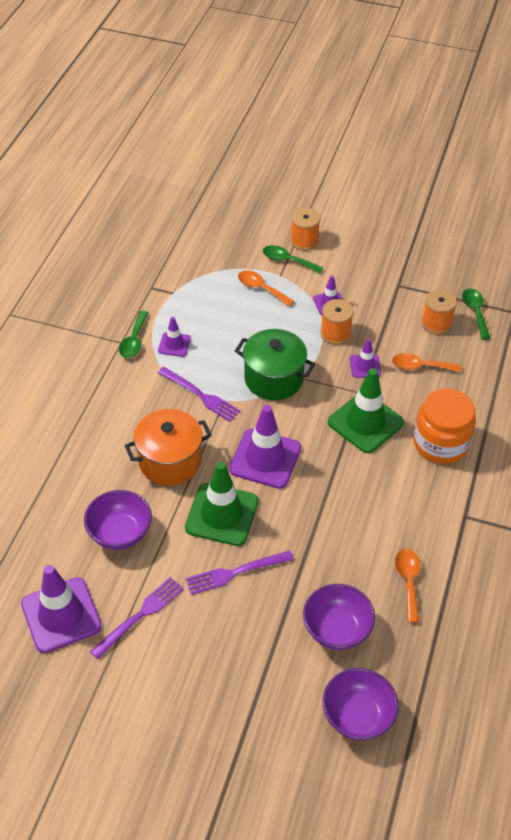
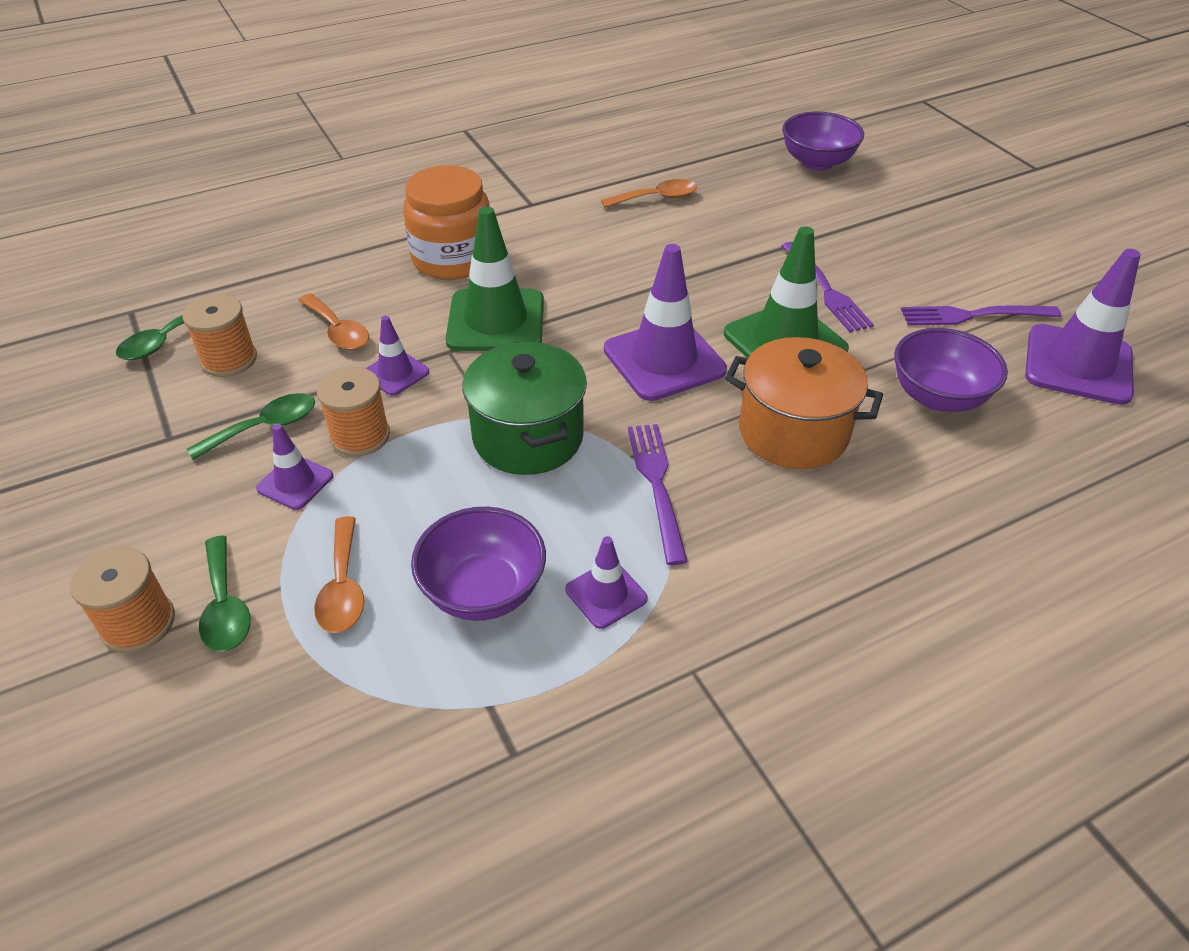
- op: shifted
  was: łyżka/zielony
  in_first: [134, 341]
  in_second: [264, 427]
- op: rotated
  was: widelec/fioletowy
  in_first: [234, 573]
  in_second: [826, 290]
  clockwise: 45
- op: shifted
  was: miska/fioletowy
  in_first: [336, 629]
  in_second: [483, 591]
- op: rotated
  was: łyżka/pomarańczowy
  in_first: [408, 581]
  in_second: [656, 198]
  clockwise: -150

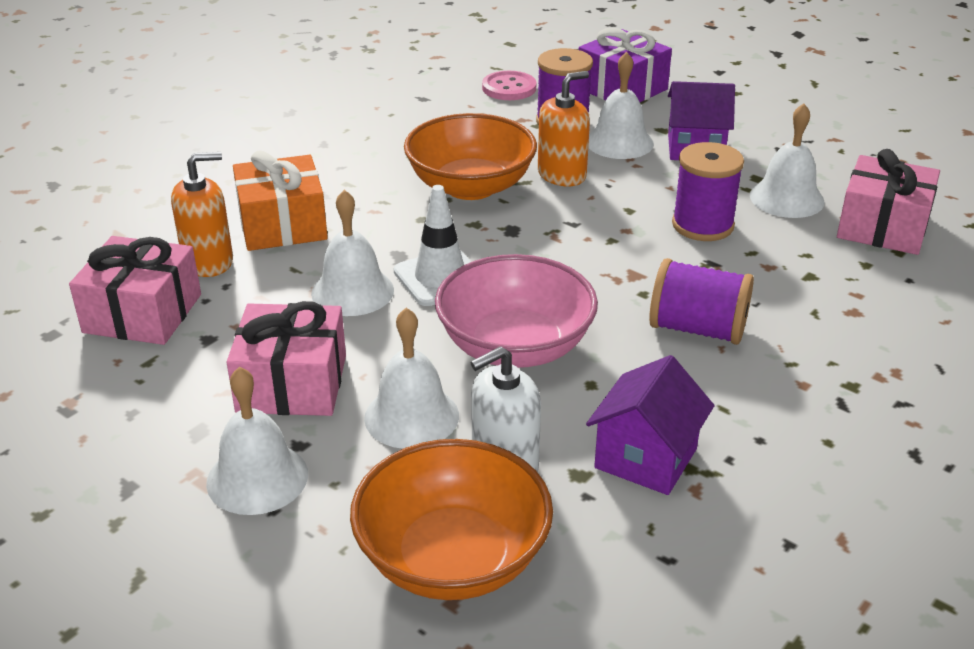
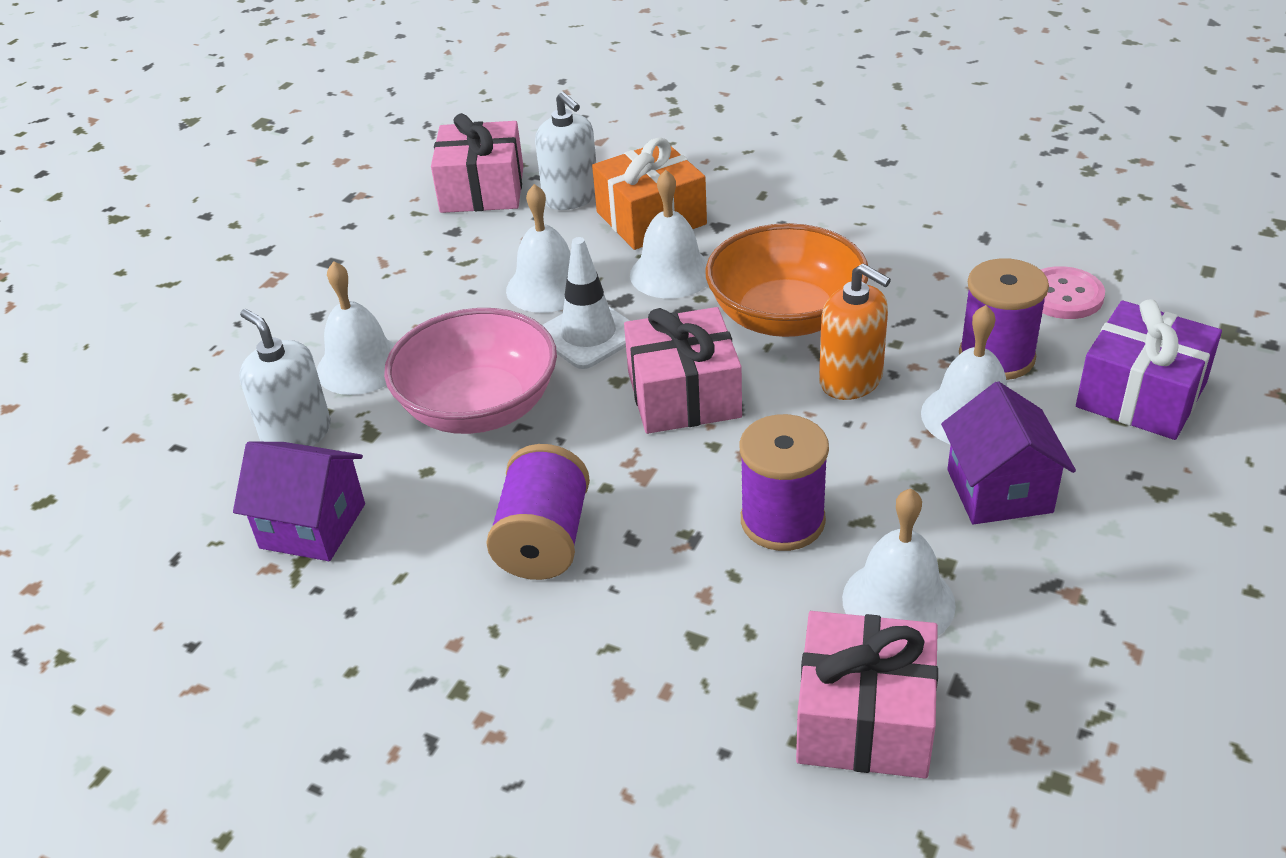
- op: repainted
  was: dozownik mydła/pomarańczowy
  now: dozownik mydła/biały
  in_first: [208, 262]
  in_second: [571, 197]
- op: shifted
  was: dzwonek/biały
  in_first: [257, 478]
  in_second: [671, 273]
- op: shifted
  was: prezent/różowy
  in_first: [292, 384]
  in_second: [684, 395]
- op: gone
  was: miska/pomarańczowy
  in_first: [453, 558]

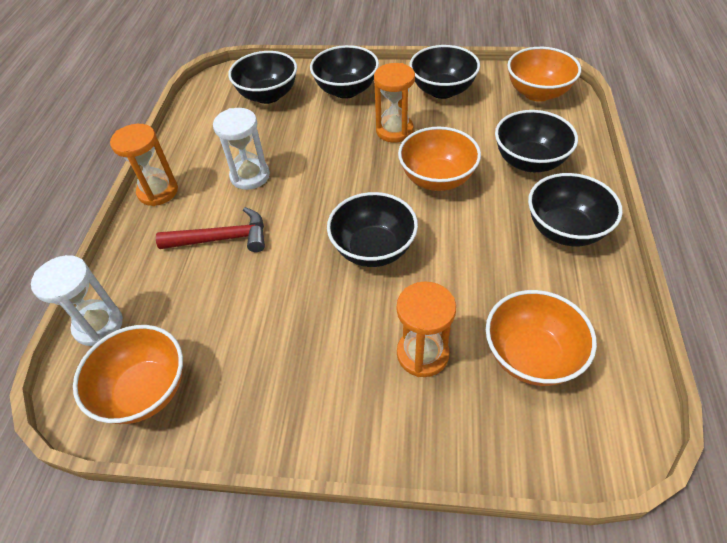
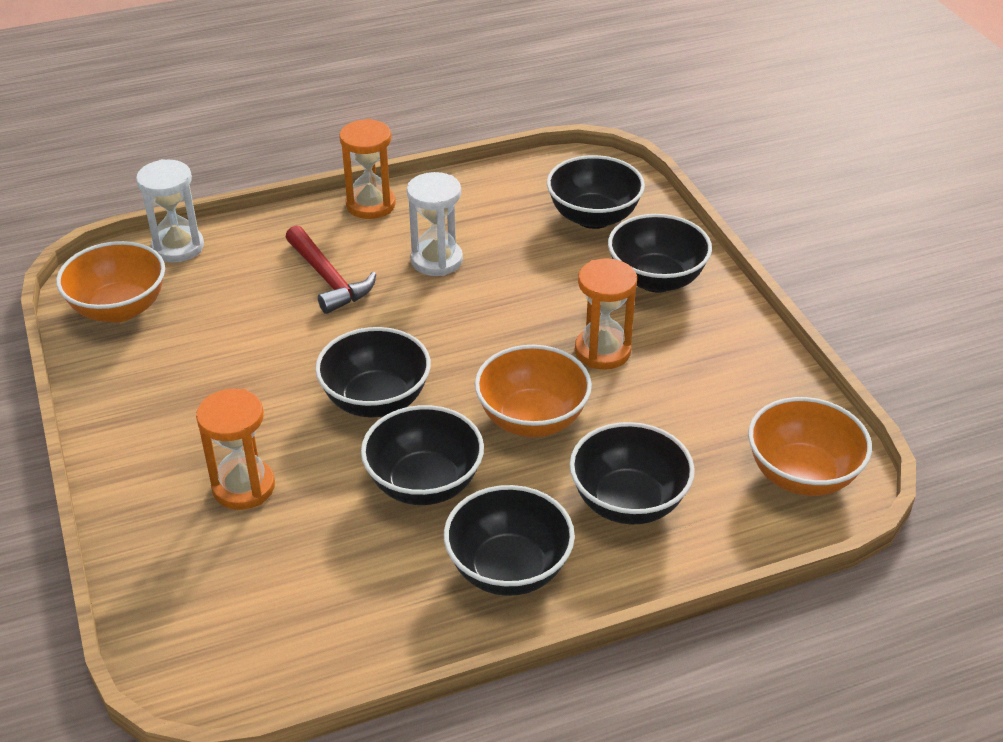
- op: shifted
  was: miska/czarny
  in_first: [442, 90]
  in_second: [424, 484]
- op: gone
  was: miska/pomarańczowy
  in_first: [531, 356]

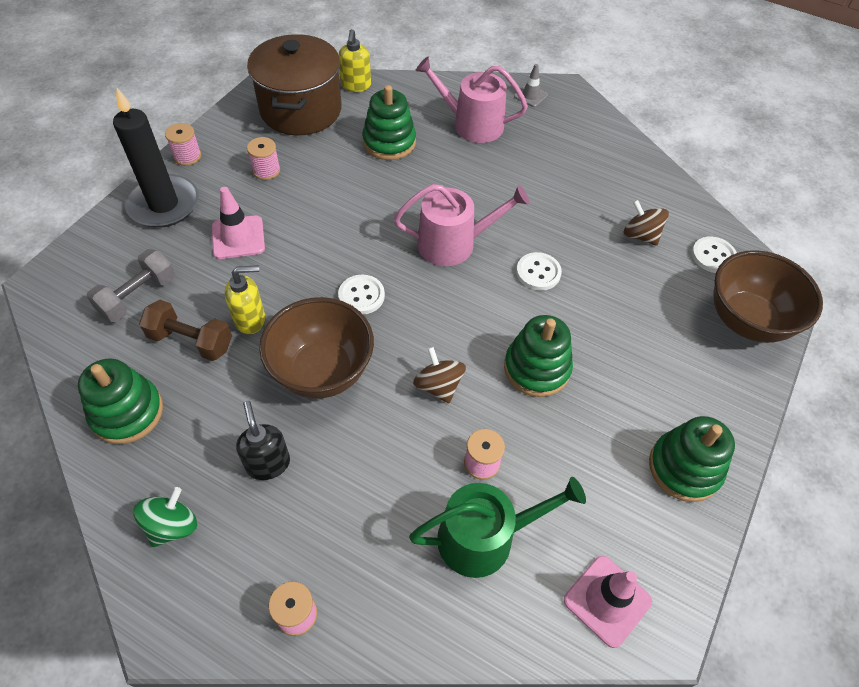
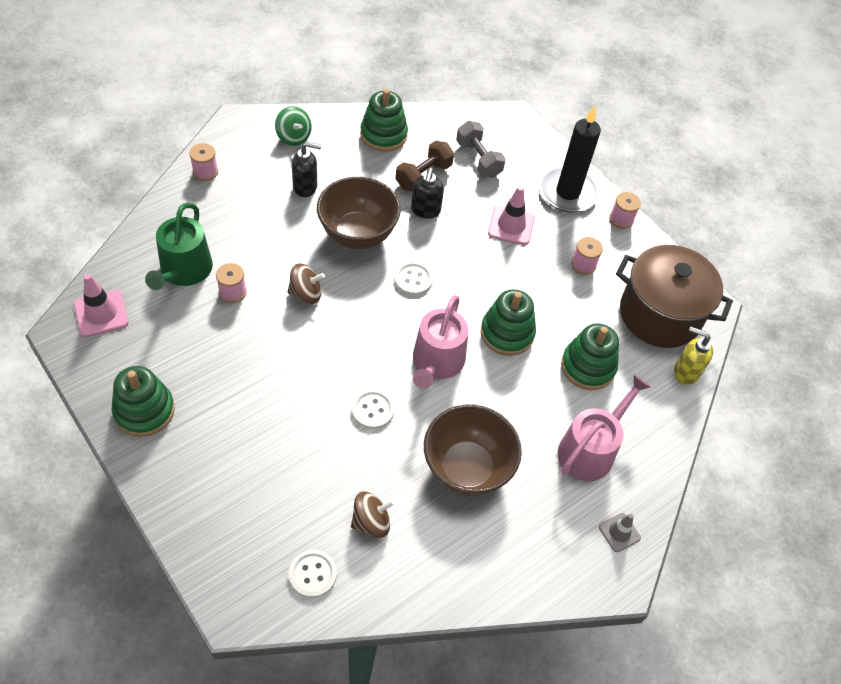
- op: repainted
  was: dozownik mydła/żółty
  now: dozownik mydła/czarny
  in_first: [250, 319]
  in_second: [425, 210]
- op: shifted
  was: zabawka nakładanka/zielony
  in_first: [536, 368]
  in_second: [507, 333]
- op: shifted
  was: miska/brązowy
  in_first: [747, 321]
  in_second: [466, 468]

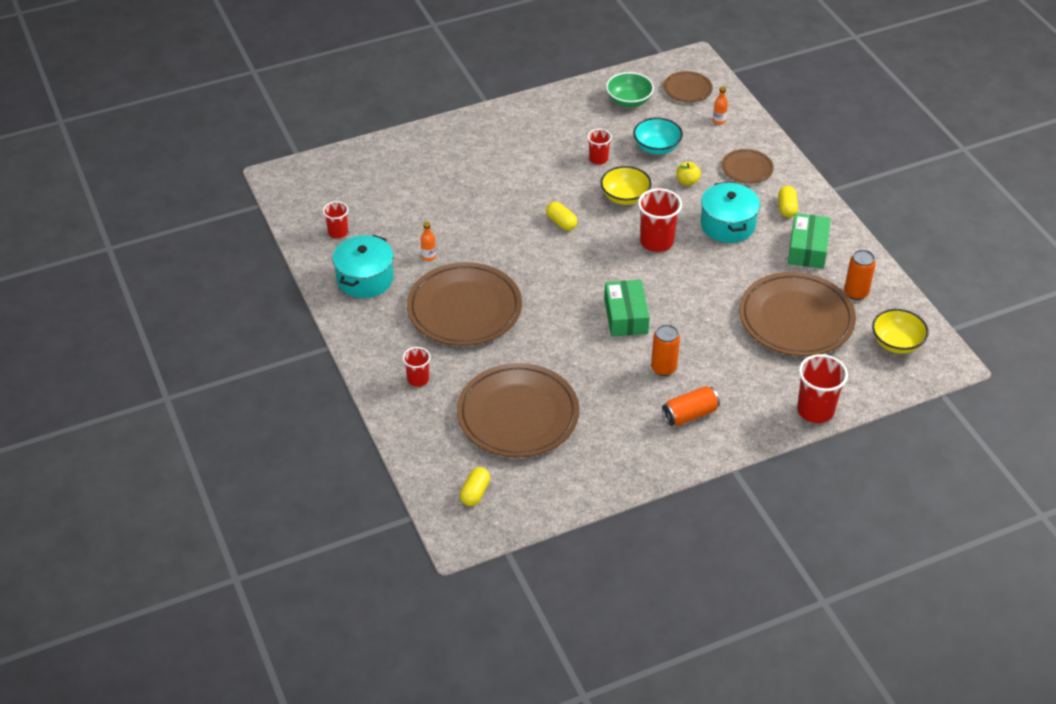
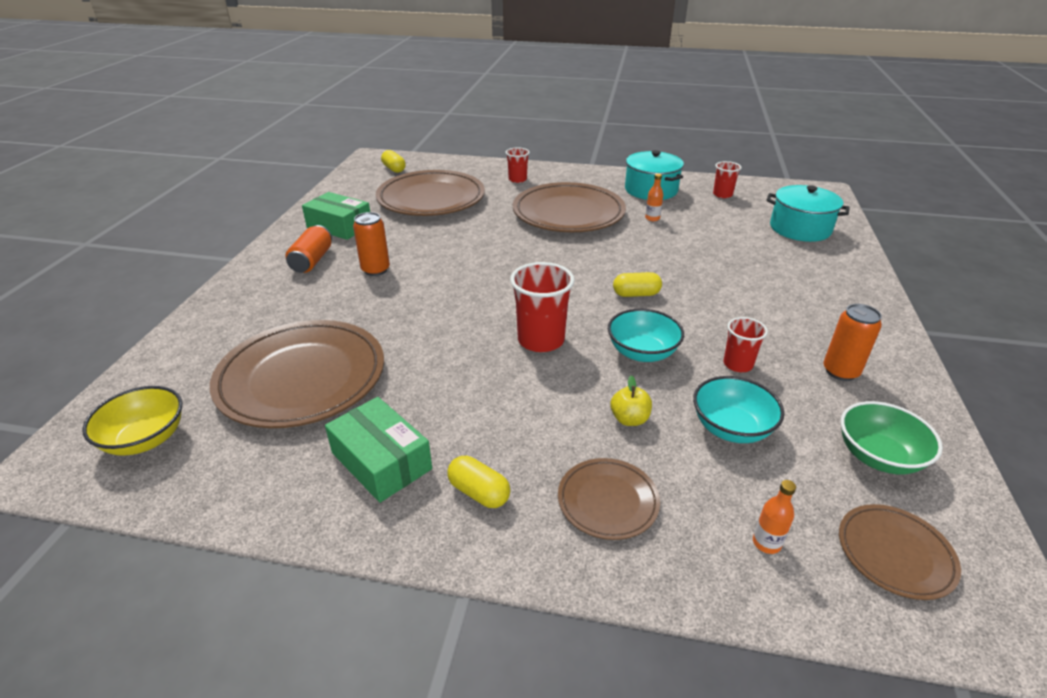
- op: repainted
  was: miska/żółty
  now: miska/turkusowy
  in_first: [625, 197]
  in_second: [642, 352]
- op: shifted
  was: pudełko/zielony
  in_first: [626, 316]
  in_second: [339, 226]
- op: shifted
  was: garnek/turkusowy
  in_first: [727, 225]
  in_second: [800, 228]
- op: gone
  was: szklanka/czerwony
  in_first: [815, 410]
- op: shifted
  was: puszka/pomarańczowy
  in_first: [856, 293]
  in_second: [840, 371]

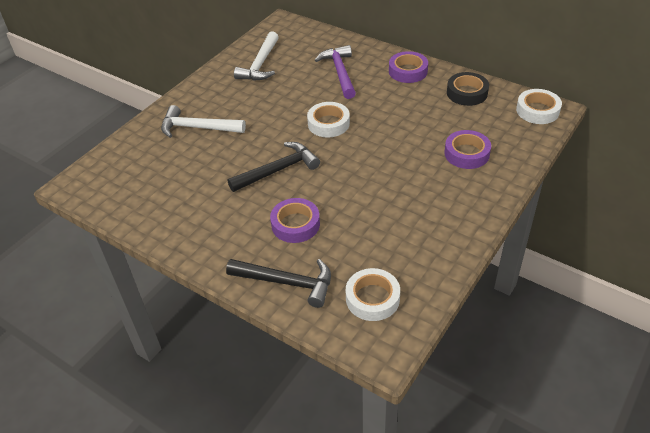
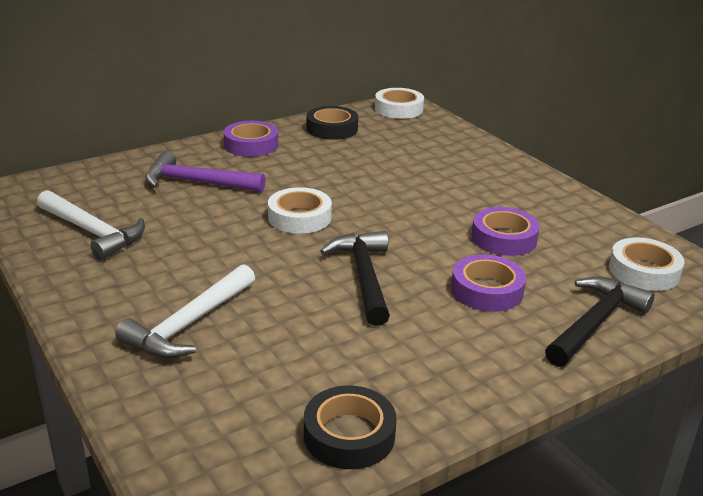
- op: shifted
  was: taśma klejąca/fioletowy
  in_first: [466, 153]
  in_second: [504, 238]
- op: new
  now: taśma klejąca/czarny
  in_second: [349, 435]

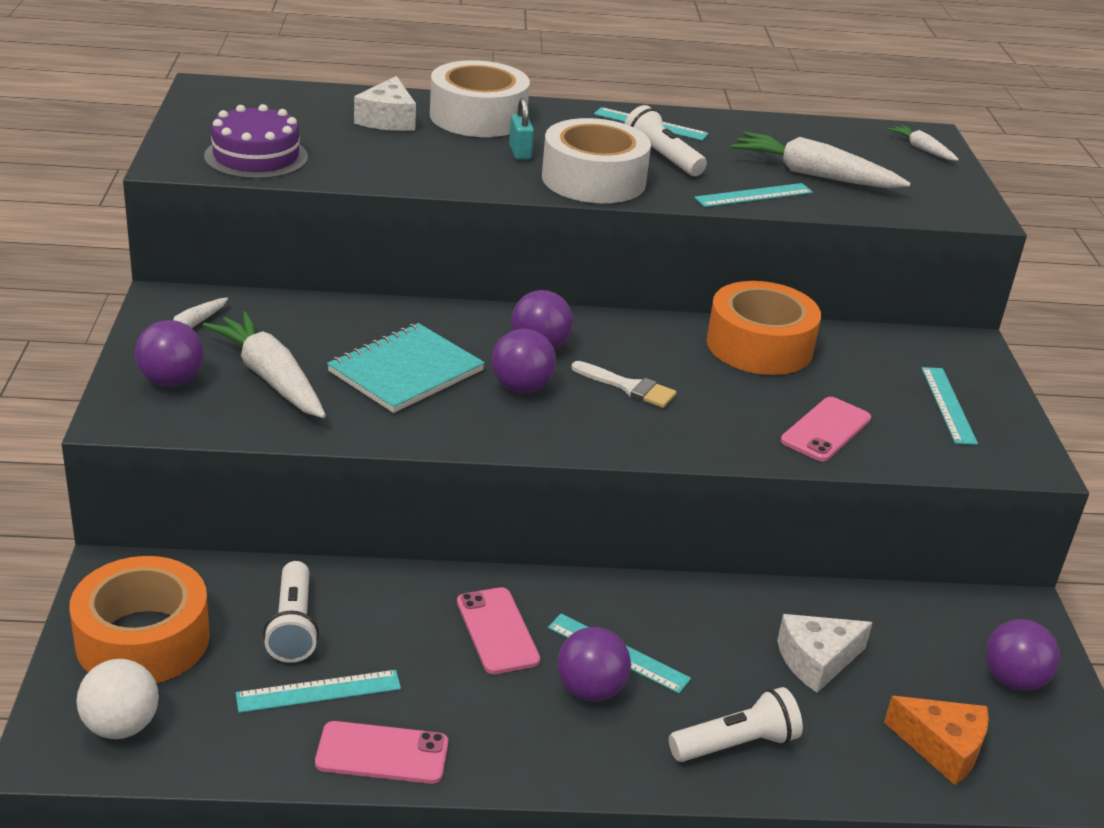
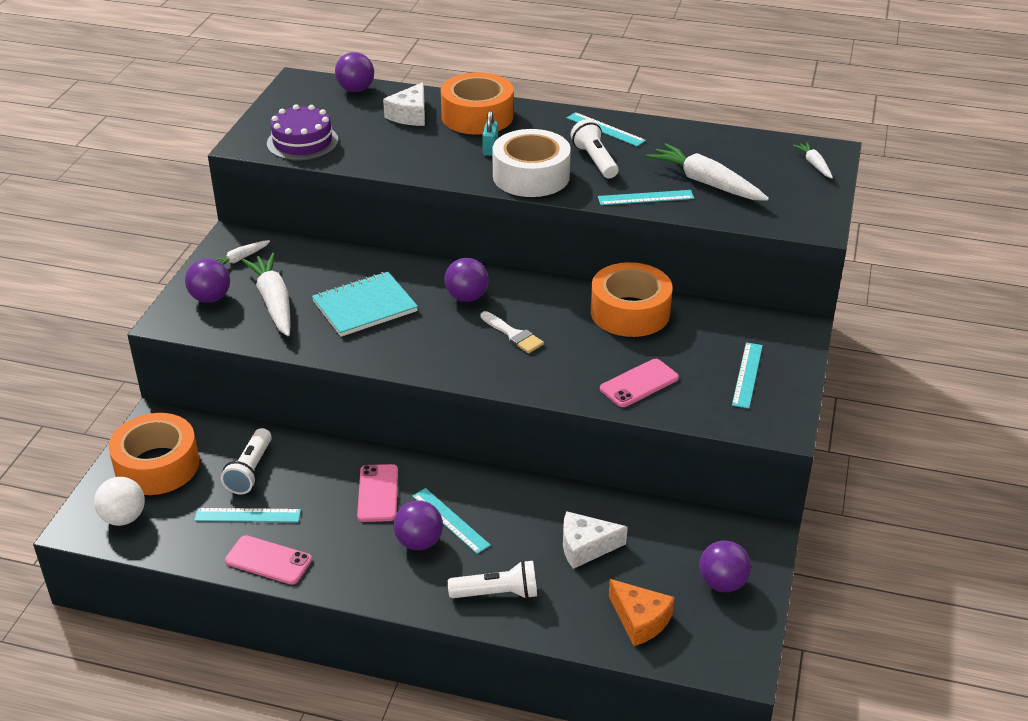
- op: repainted
  was: taśma klejąca/biały
  now: taśma klejąca/pomarańczowy
  in_first: [478, 117]
  in_second: [477, 116]
- op: shifted
  was: piłka/fioletowy
  in_first: [521, 387]
  in_second: [356, 89]

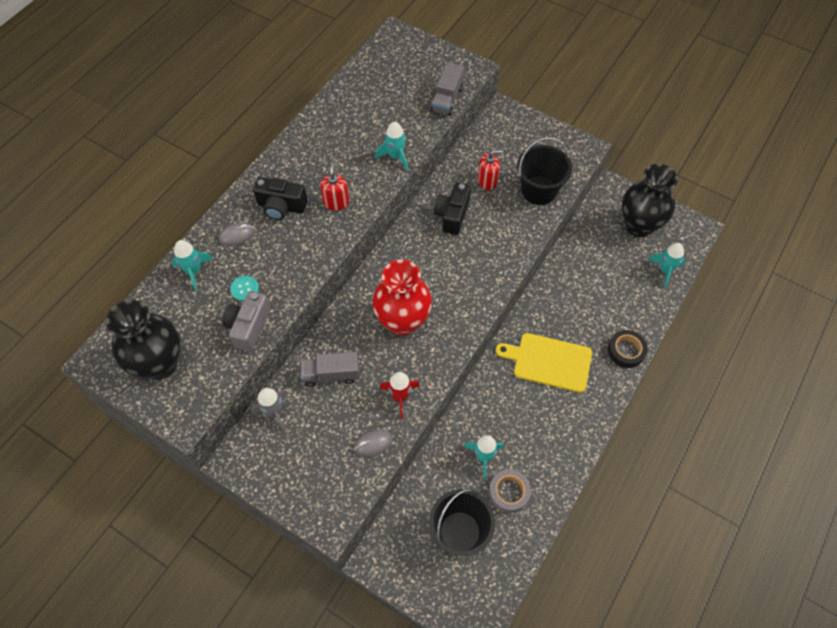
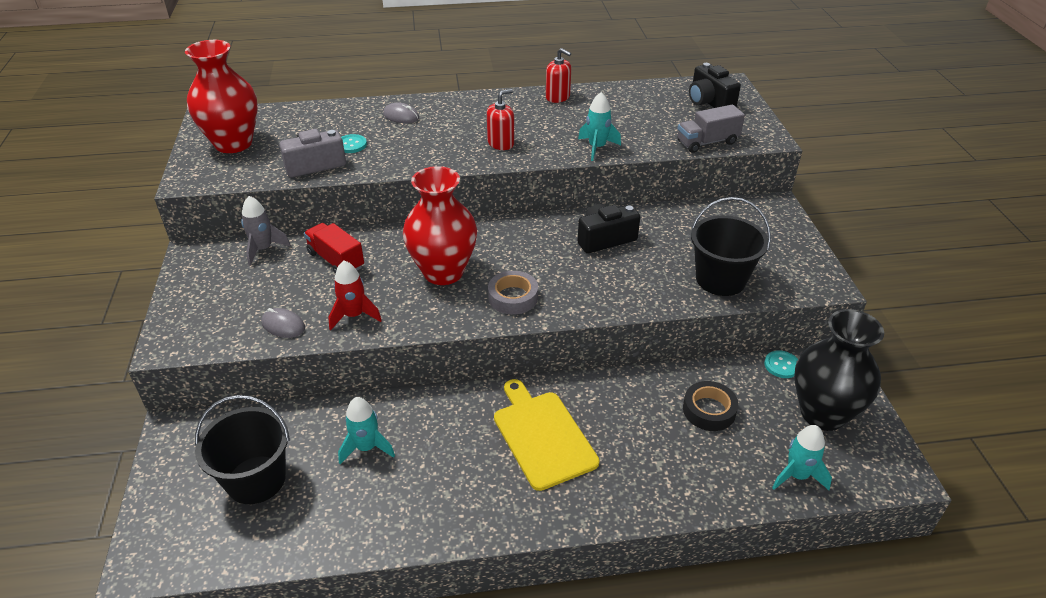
- op: repainted
  was: wazon/czarny
  now: wazon/czerwony
  in_first: [160, 363]
  in_second: [233, 143]
- op: gone
  was: rakieta/turkusowy
  in_first: [194, 271]
- op: shifted
  was: aparat fotograficzny/czarny
  in_first: [281, 207]
  in_second: [709, 102]
- op: repainted
  was: ciężarówka/szary
  now: ciężarówka/czerwony
  in_first: [331, 375]
  in_second: [336, 260]
- op: shifted
  was: dozownik mydła/czerwony
  in_first: [487, 181]
  in_second: [558, 97]
- op: shifted
  was: taśma klejąca/szary
  in_first: [509, 492]
  in_second: [513, 297]
- op: shifted
  was: taśma klejąca/czarny
  in_first: [626, 351]
  in_second: [709, 410]
- op: new
  now: guzik/turkusowy
  in_second: [781, 365]

